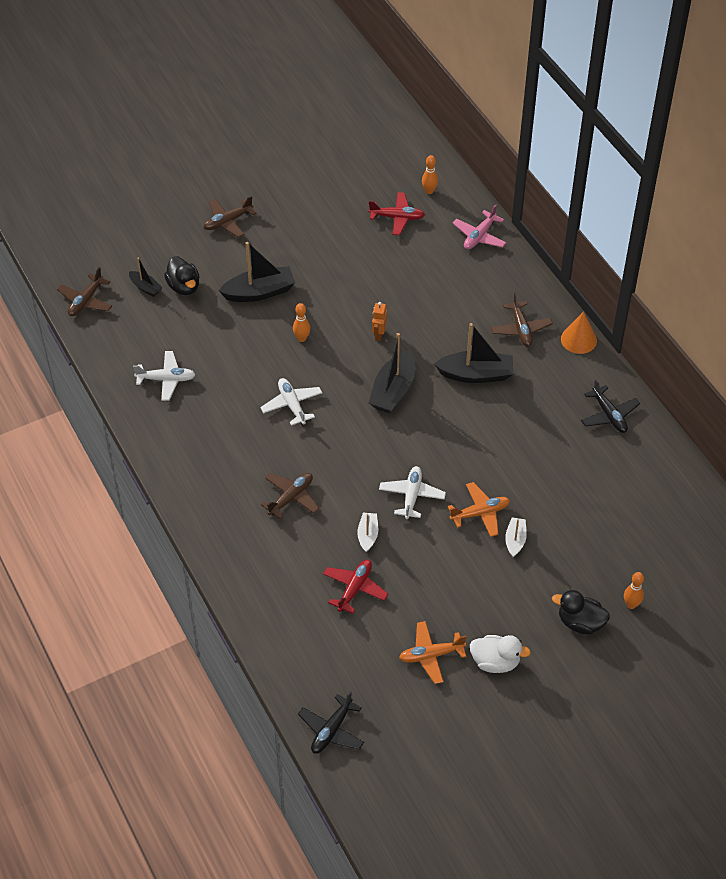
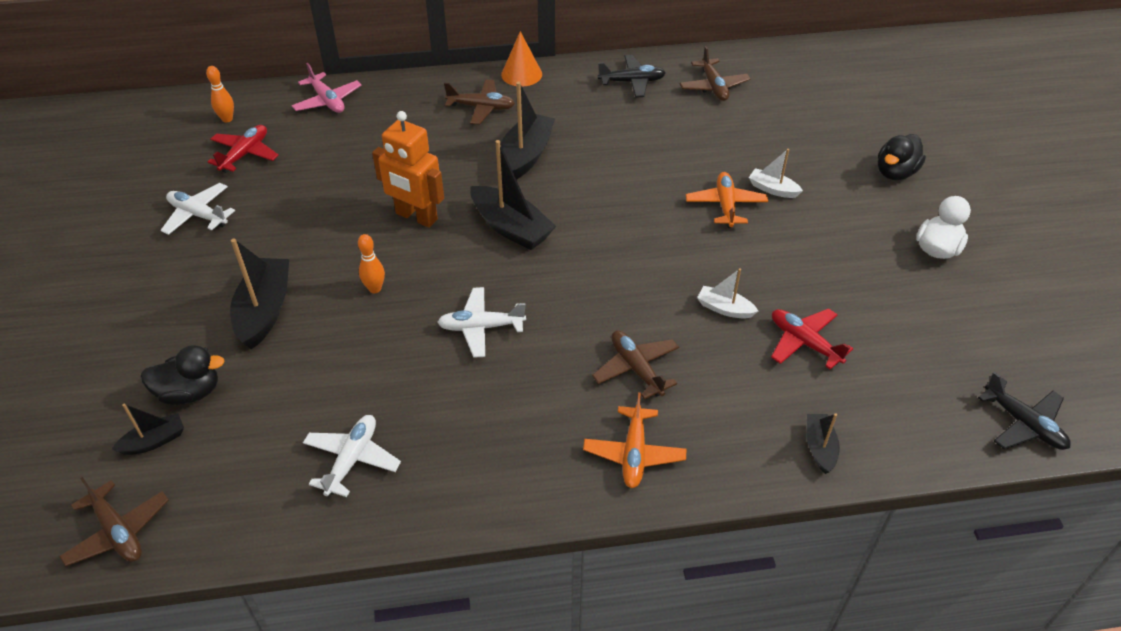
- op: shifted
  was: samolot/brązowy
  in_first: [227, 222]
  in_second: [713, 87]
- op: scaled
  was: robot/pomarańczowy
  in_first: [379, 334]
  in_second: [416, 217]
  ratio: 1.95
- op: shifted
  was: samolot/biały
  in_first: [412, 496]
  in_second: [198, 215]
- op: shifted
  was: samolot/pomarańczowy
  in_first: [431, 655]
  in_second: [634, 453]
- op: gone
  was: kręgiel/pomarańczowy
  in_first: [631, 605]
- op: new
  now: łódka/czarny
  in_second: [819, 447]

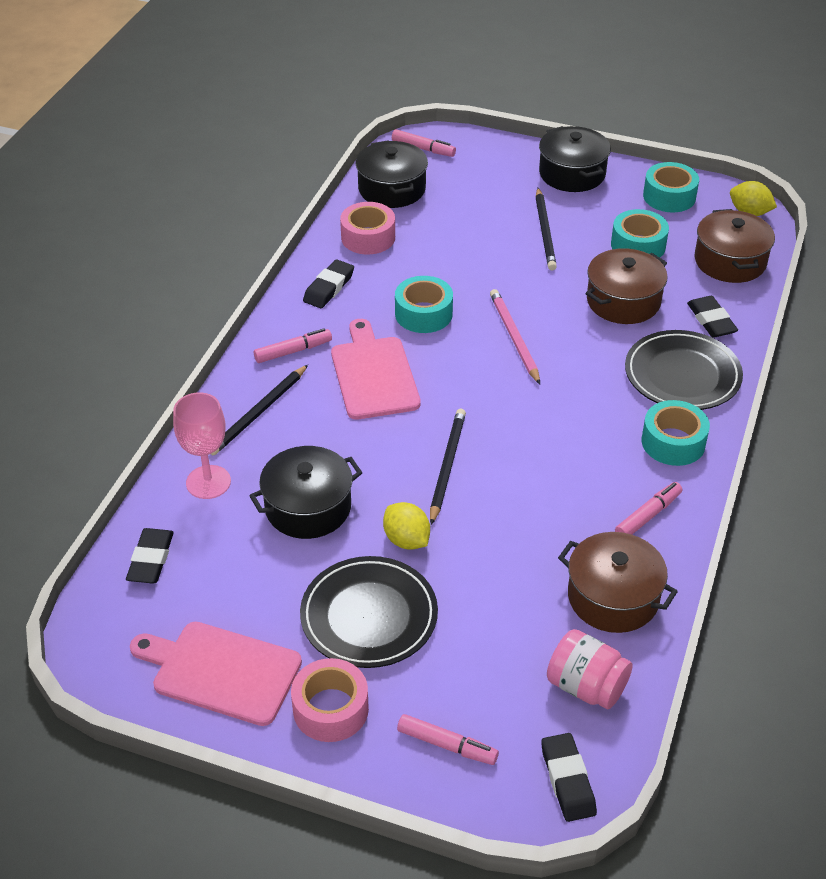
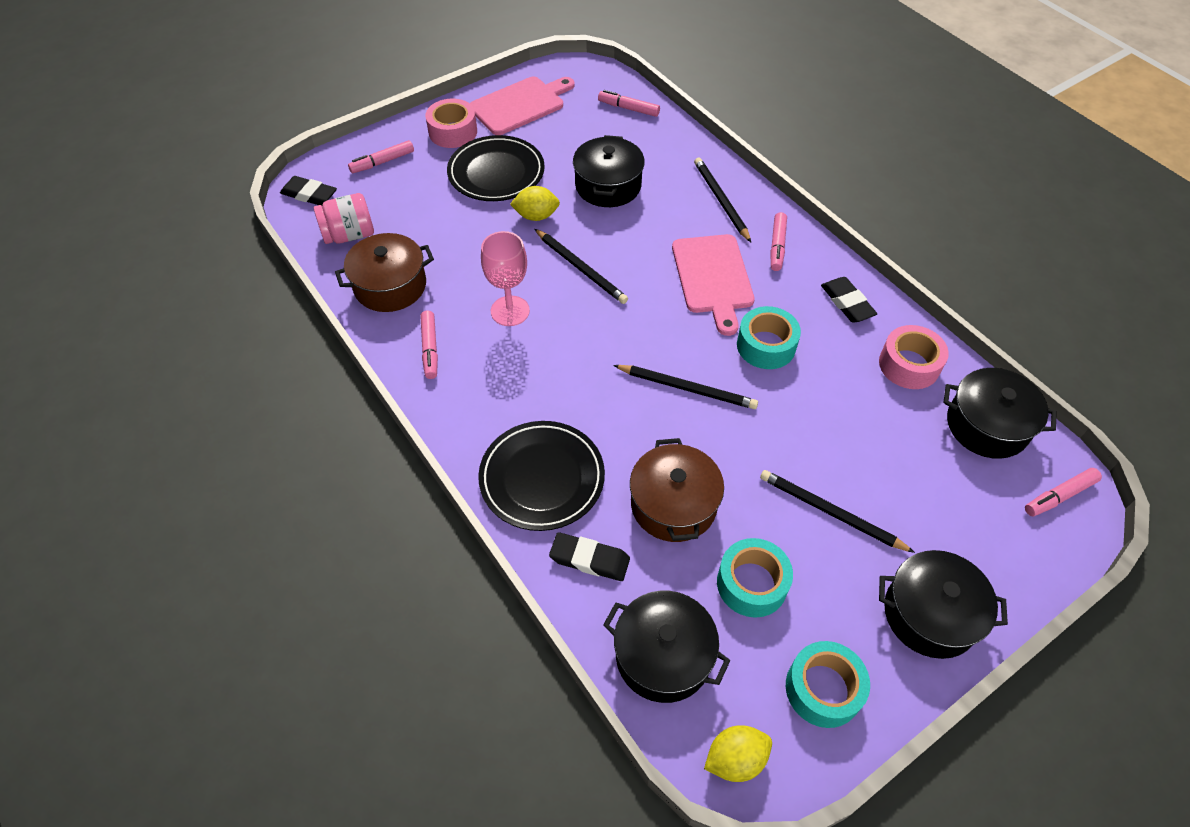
- op: swapped
  was: gumka do mazania/czarny
  now: flamaster/różowy
  in_first: [151, 559]
  in_second: [628, 108]
- op: shifted
  was: kielich/różowy
  in_first: [208, 482]
  in_second: [510, 311]
- op: rotated
  was: deska do krojenia/różowy
  in_first: [374, 374]
  in_second: [713, 278]
  clockwise: 60
- op: repainted
  was: ołówek/różowy
  now: ołówek/czarny
  in_first: [514, 338]
  in_second: [686, 388]
- op: gone
  was: taśma klejąca/turkusowy
  in_first: [673, 442]
- op: repainted
  was: garnek/brązowy
  now: garnek/czarny
  in_first: [730, 261]
  in_second: [663, 656]

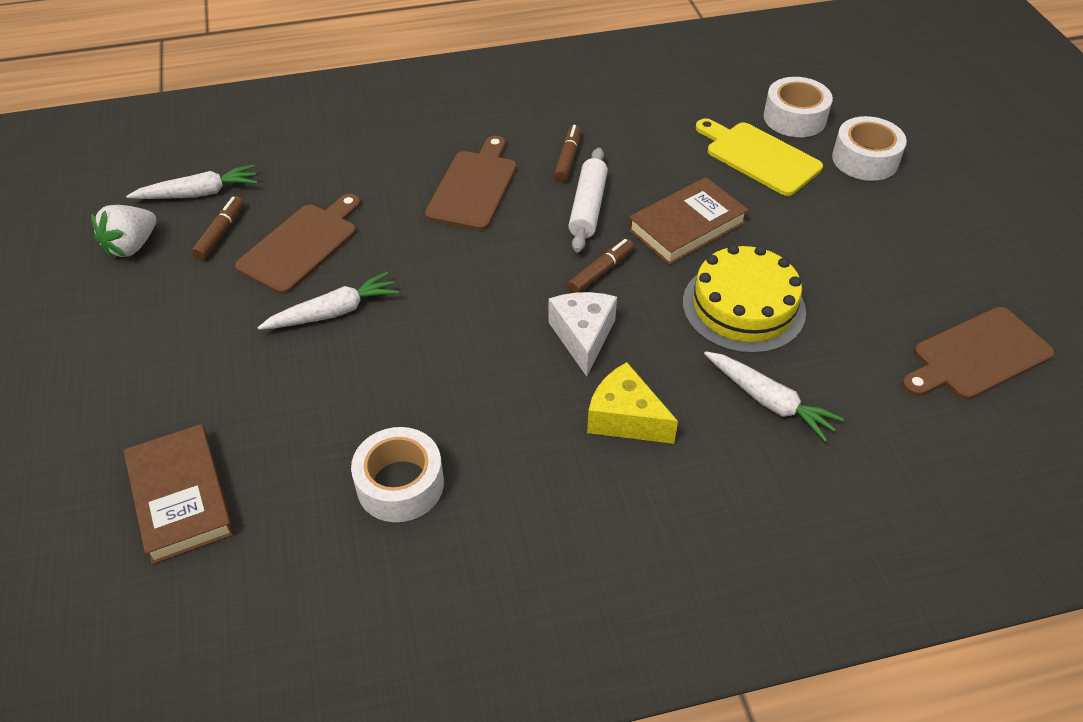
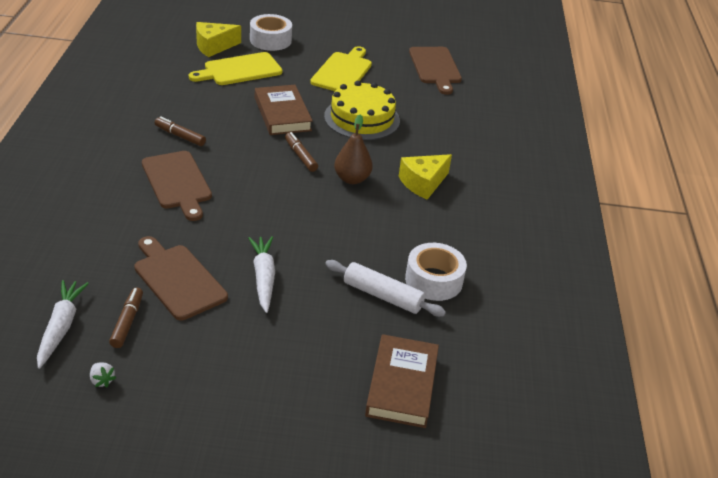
- op: scaled
  was: truskawka/biały
  in_first: [132, 246]
  in_second: [102, 380]
  ratio: 0.49
- op: rotated
  was: książka/brązowy
  in_first: [181, 497]
  in_second: [402, 385]
  clockwise: -75
- op: rotated
  was: flamaster/brązowy
  in_first: [221, 233]
  in_second: [127, 322]
  clockwise: 60
- op: rotated
  was: deska do krojenia/brązowy
  in_first: [474, 187]
  in_second: [177, 182]
  clockwise: -150
- op: swapped
  was: ser/biały
  now: gruszka/brązowy
  in_first: [583, 336]
  in_second: [352, 179]
- op: shifted
  was: wałek do ciasta/biały
  in_first: [588, 207]
  in_second: [383, 295]
- op: gone
  was: marchewka/biały
  in_first: [769, 401]
- op: swapped
  was: taśma klejąca/biały
  now: ser/żółty
  in_first: [794, 118]
  in_second: [214, 46]
- op: new
  now: deska do krojenia/żółty
  in_second: [343, 72]

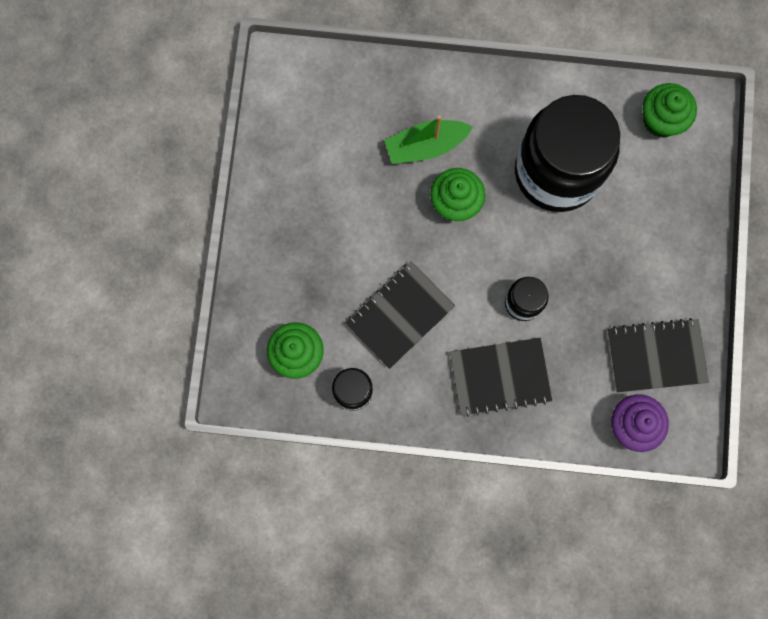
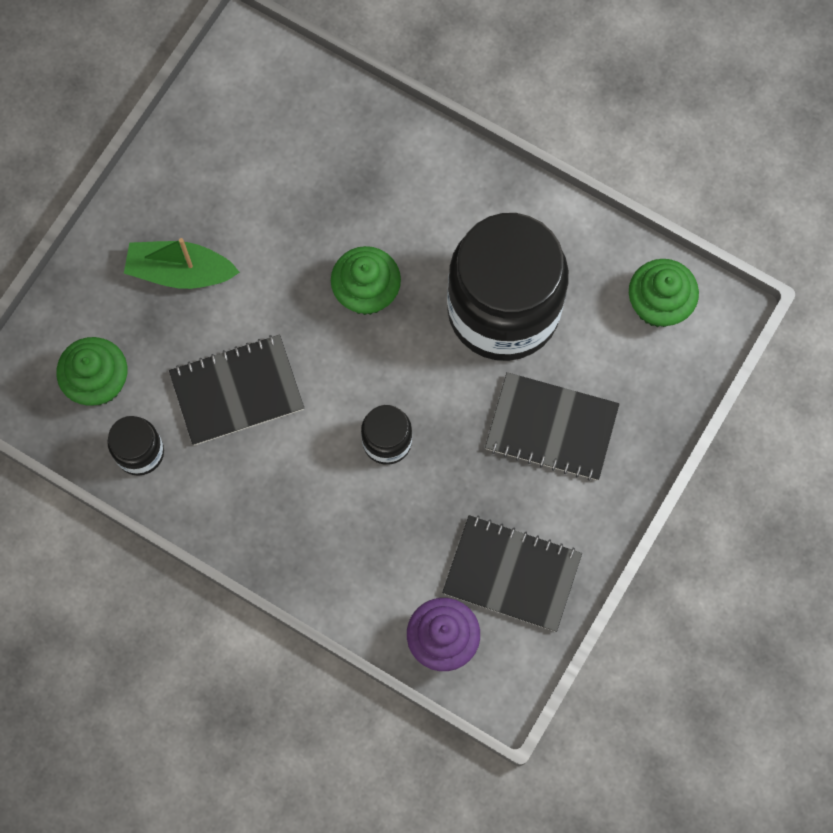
- op: shifted
  was: łódka/zielony
  in_first: [426, 146]
  in_second: [180, 272]
- op: shifted
  was: zeszyt/czarny
  in_first: [500, 377]
  in_second: [551, 427]

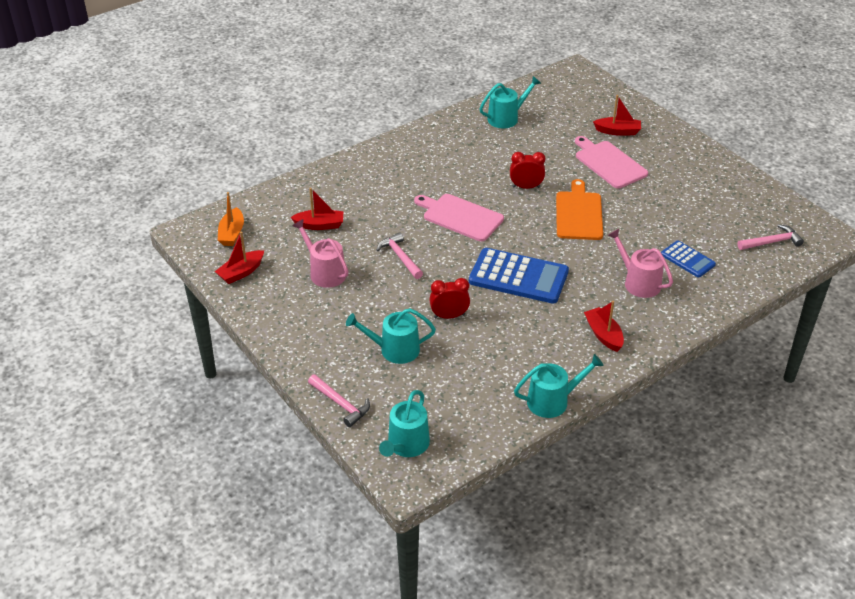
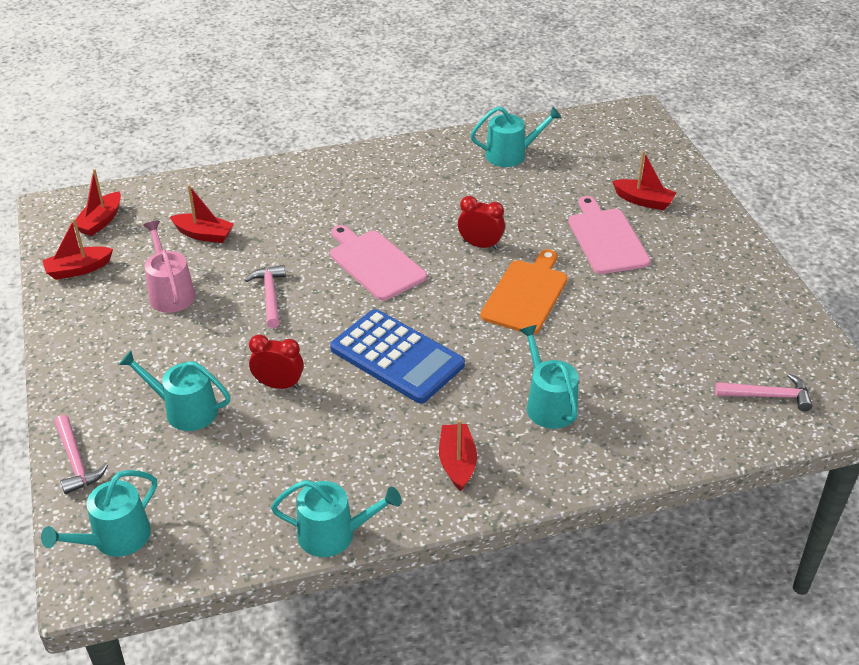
- op: repainted
  was: łódka/pomarańczowy
  now: łódka/czerwony
  in_first: [232, 233]
  in_second: [100, 221]
- op: repainted
  was: konewka/różowy
  now: konewka/turkusowy
  in_first: [638, 282]
  in_second: [548, 404]
- op: gone
  was: kalkulator/niebieski
  in_first: [687, 259]

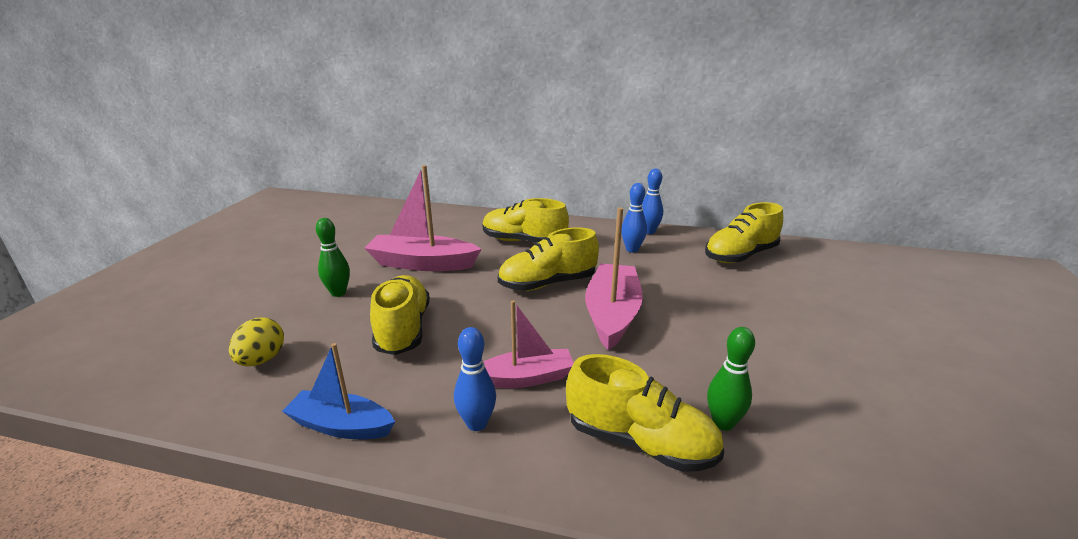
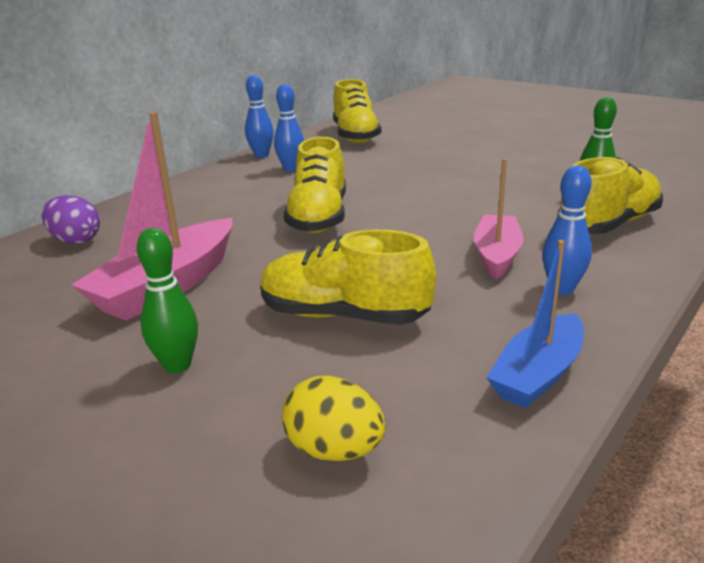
- op: gone
  was: but/żółty
  in_first: [523, 241]
- op: gone
  was: łódka/różowy
  in_first: [612, 314]
- op: new
  now: jajko/fioletowy
  in_second: [76, 240]

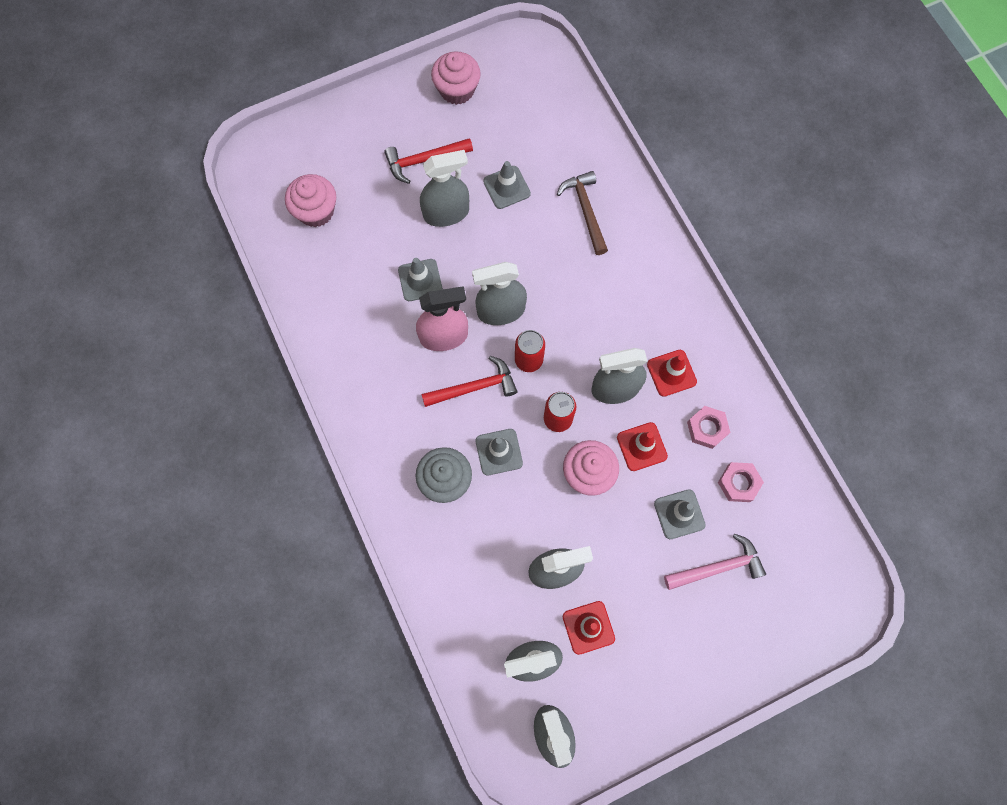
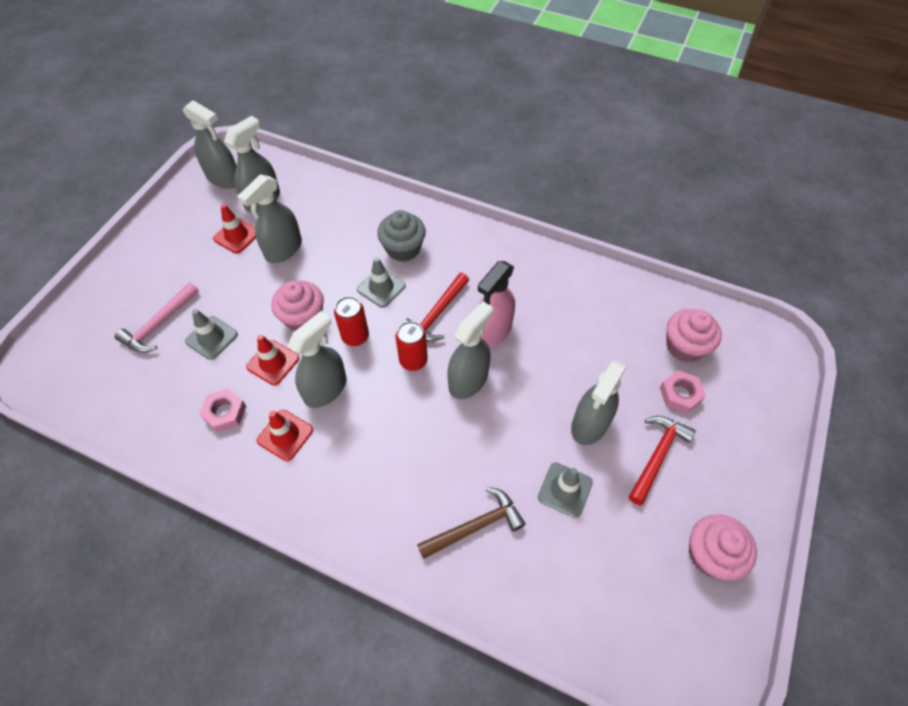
- op: gone
  was: pachołek/szary
  in_first: [420, 280]
- op: rotated
  was: młotek/brązowy
  in_first: [585, 210]
  in_second: [475, 526]
  clockwise: -60
- op: shifted
  was: nakrętka/różowy
  in_first: [738, 483]
  in_second: [680, 394]

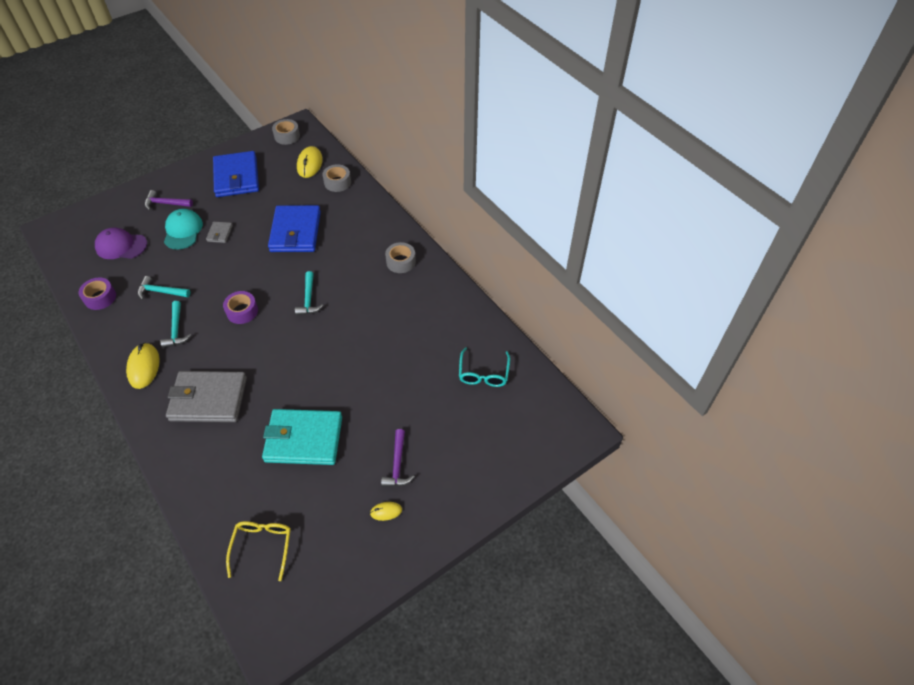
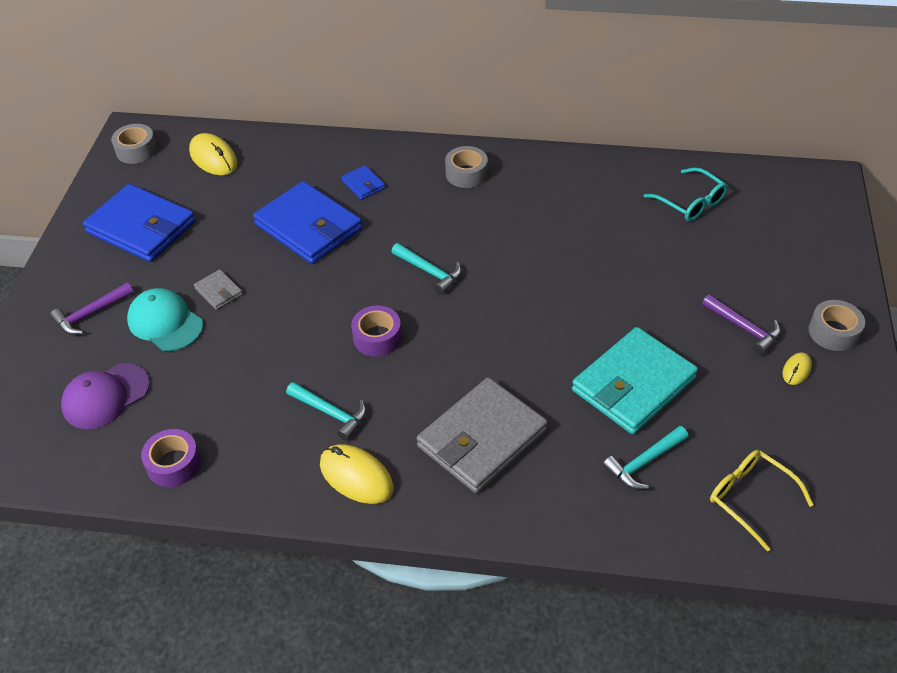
- op: shifted
  was: młotek/turkusowy
  in_first: [161, 292]
  in_second: [644, 462]
- op: shifted
  was: taśma klejąca/szary
  in_first: [337, 182]
  in_second: [833, 332]
- op: new
  now: portfel/niebieski
  in_second: [363, 184]

